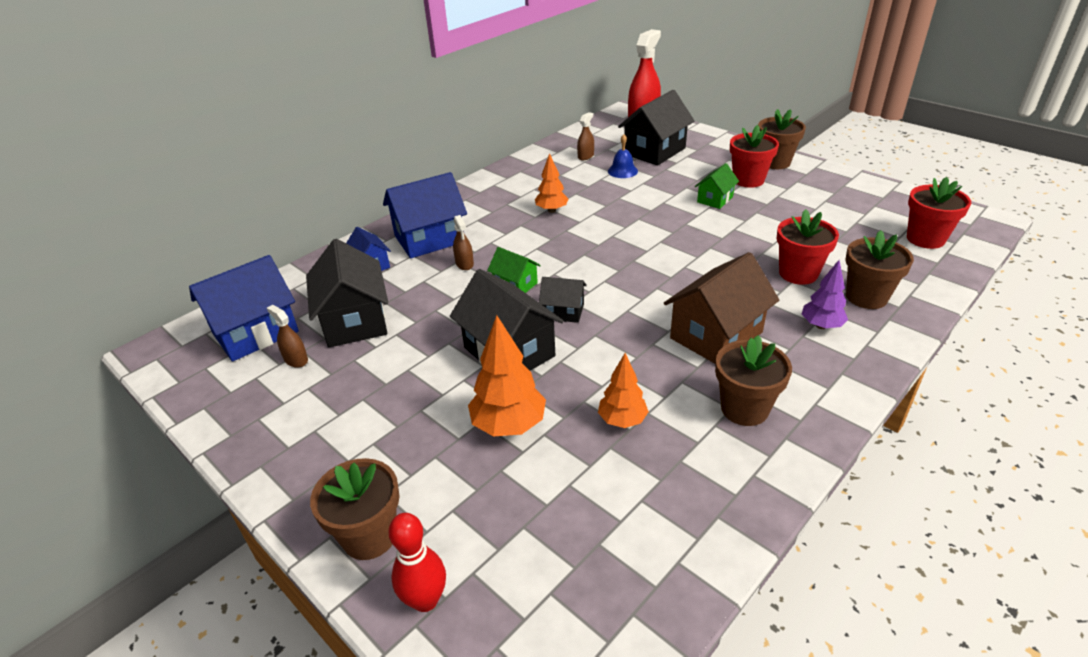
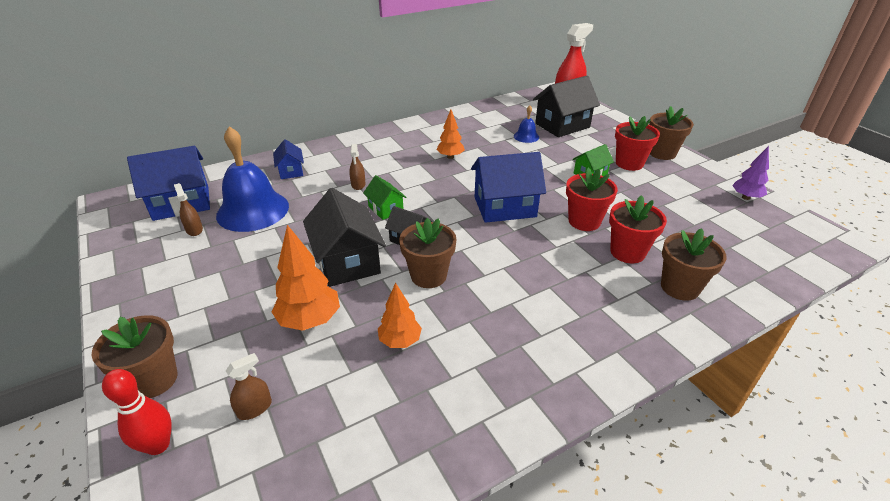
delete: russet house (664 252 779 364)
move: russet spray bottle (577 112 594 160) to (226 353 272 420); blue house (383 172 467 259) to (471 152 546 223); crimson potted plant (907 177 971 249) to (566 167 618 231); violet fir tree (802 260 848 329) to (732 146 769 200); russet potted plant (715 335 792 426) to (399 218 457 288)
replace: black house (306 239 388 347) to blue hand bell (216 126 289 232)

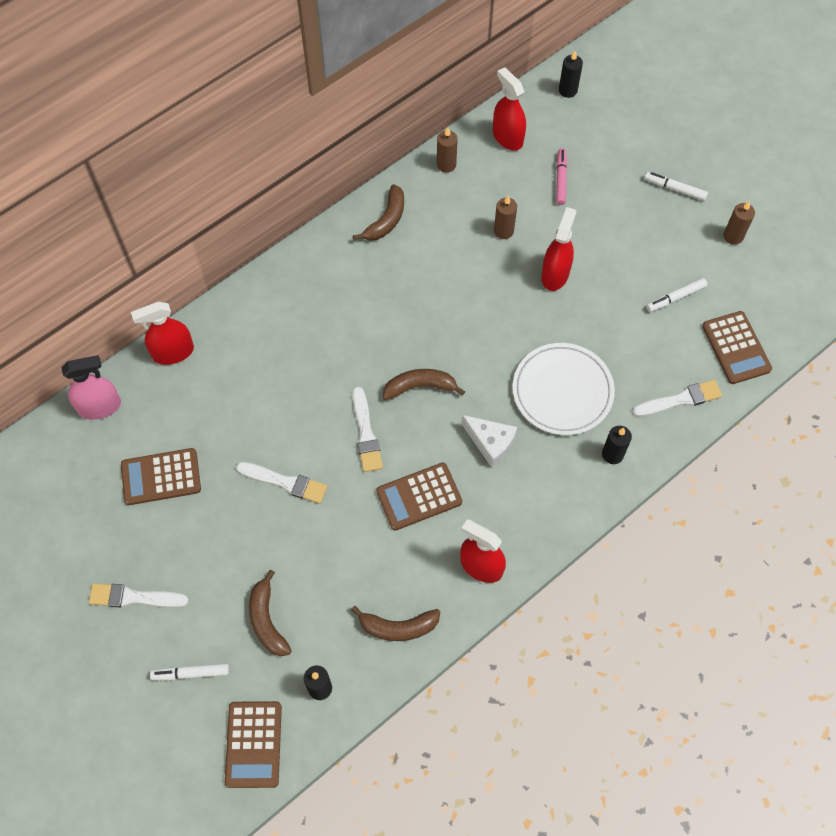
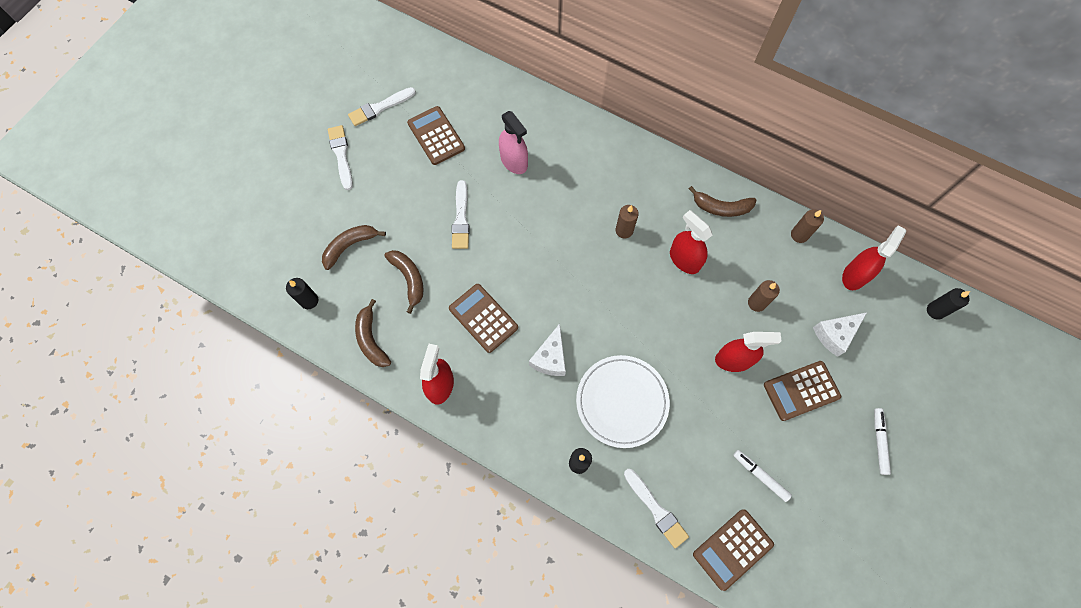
delete: white felt pen (150 663 229 680)
move: russet pillar candle (724 201 755 245) to (616 205 639 238); crimson spray bottle (131 302 194 365) to (670 210 713 274); rose-pink spray bottle (61 355 121 420) to (499 111 528 174); russet banana fruit (383 369 465 400) to (384 250 424 314); white brush (353 387 383 472) to (348 87 416 126); russet pocket calculator (225 701 282 788) to (764 361 841 421)
replace: rose-pink felt pen (556 148 567 205) to white piece of cheese (813 312 867 357)

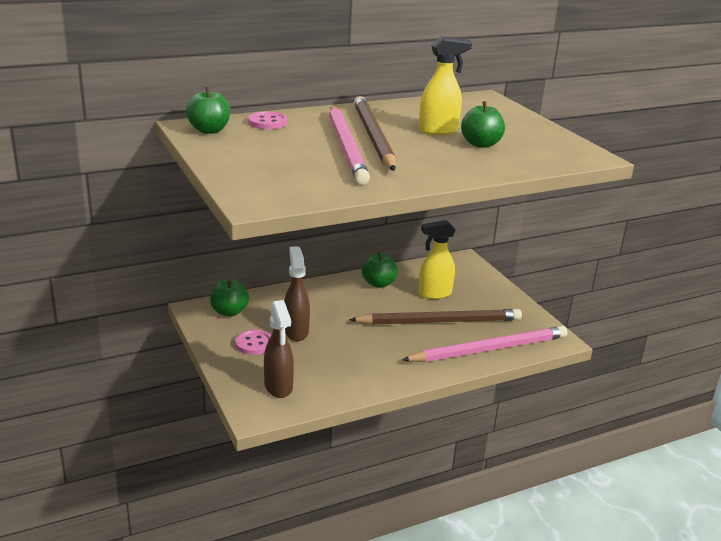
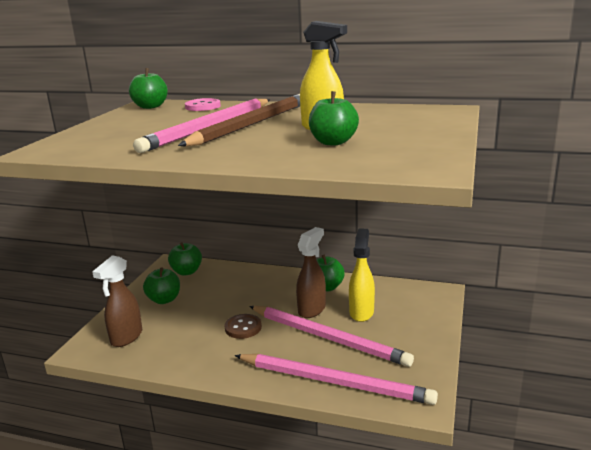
insert: russet shirt button (224 314 262 339)
move: russet spray bottle (284 246 310 341) to (296 227 326 318)
replace: rose-pink shirt button (235 330 271 355) to green apple fruit (143 268 180 304)
recolor: russet wooden pencil (349 309 522 325) to rose-pink wooden pencil (249 306 414 367)
rotate: bright yellow spray bottle (418 220 456 299) = (349 228 375 322) 75 degrees clockwise

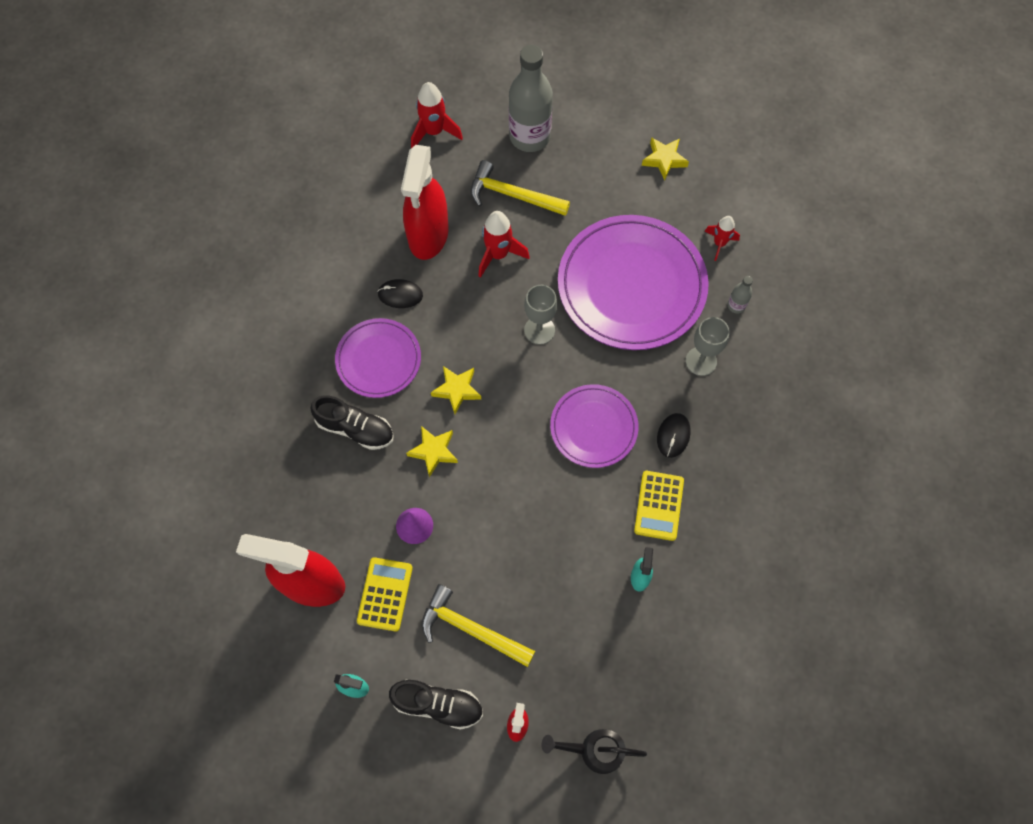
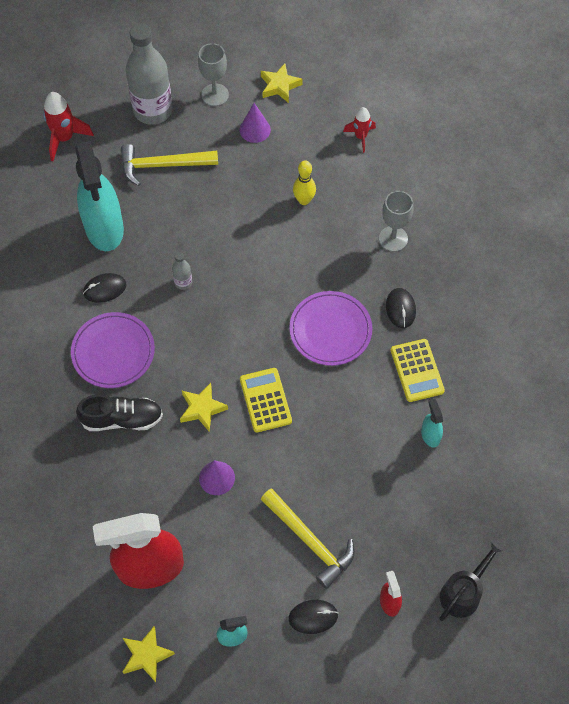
delete: crimson rocket (478 211 530 278)
insert: violet cone (240 103 271 143)
move: ash-grey flask (728 276 753 313) to (172 252 192 290); ash-grey chalice (524 285 557 345) to (198 43 229 106); bright yellow star shape (431 366 481 414) to (123 626 175 682); bright yellow pocket calculator (357 557 413 632) to (240 368 292 433)
replace: violet plate (558 215 709 350) to bright yellow tenpin (293 160 316 205); black shoe (389 680 483 730) to black computer mouse (288 600 338 634)
recolor: crimson spray bottle (401 145 449 260) to teal spray bottle (75 141 124 251)
rotate: bright yellow hammer (422 584 535 667) = (261 488 355 589) 135 degrees counterclockwise; black watering pot (542 729 647 774) = (439 540 505 621) 150 degrees clockwise

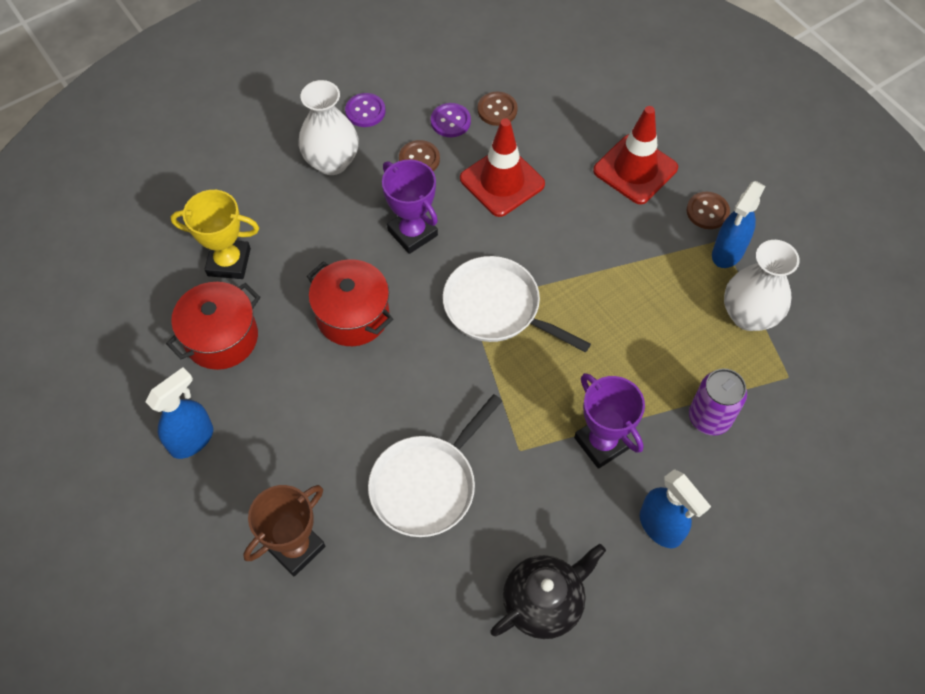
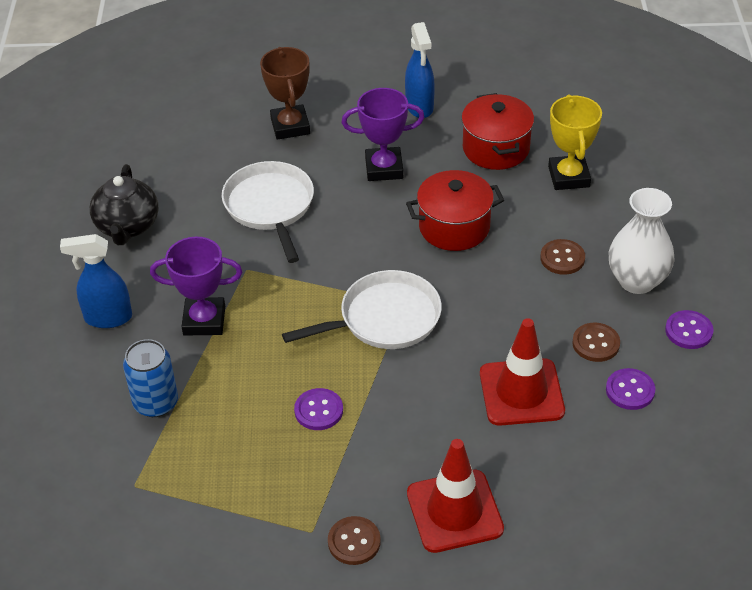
delete: blue spray bottle (712 181 766 268); white flower vase (724 240 799 331)
insert: violet shirt button (294 388 343 430)
move: russet shirt button (478 92 518 126) to (540 239 585 275); violet trophy (382 160 438 254) to (342 88 425 181)
recolor: violet can (689 369 747 435) to blue can (123 339 178 417)
rotate: bright yellow trophy (171 190 259 279) = (548 94 602 190) 45 degrees counterclockwise

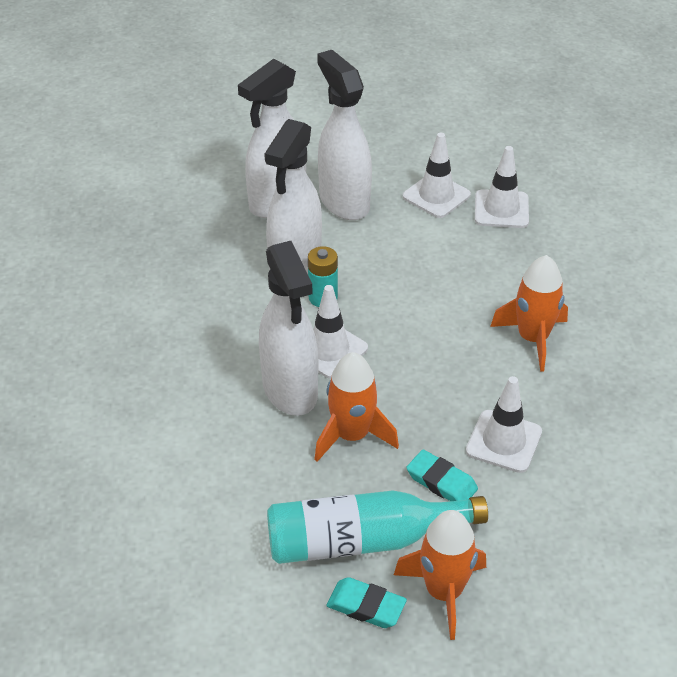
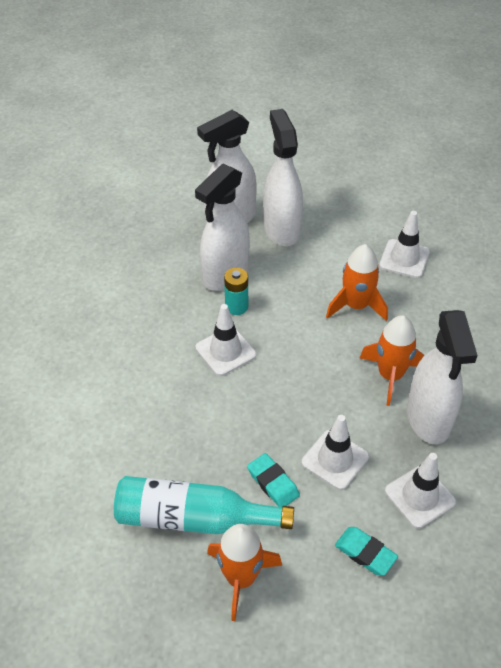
move: white traffic cone (403 133 471 218) to (385 453 456 529); white spray bottle (259 241 319 416) to (407 310 478 444); bright orange rocket (314 352 399 462) to (326 244 388 321); teal eraser (326 577 407 628) to (335 527 398 576)

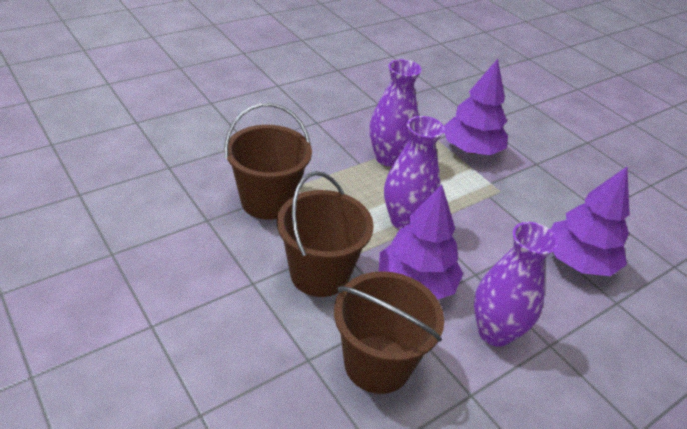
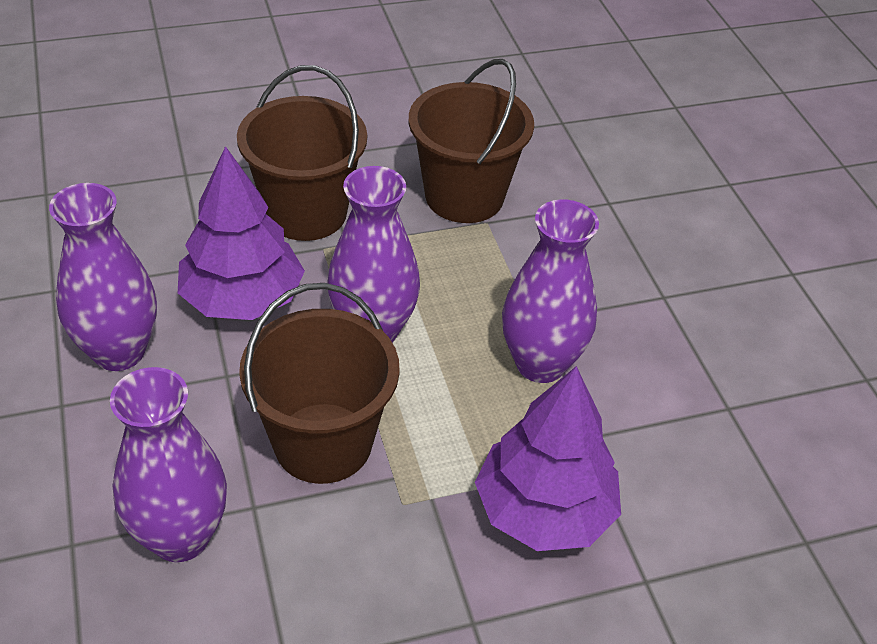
move: russet pail (334 271 444 394) to (239 283 400 484)
replace: violet fir tree (550 167 630 276) to violet flower vase (110 367 227 562)

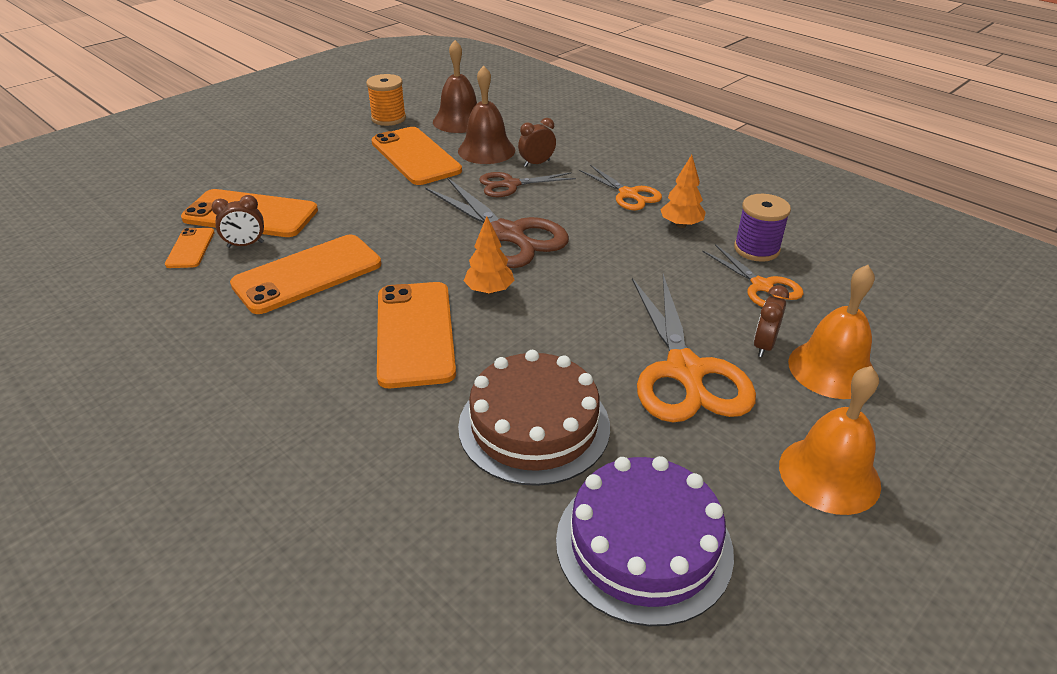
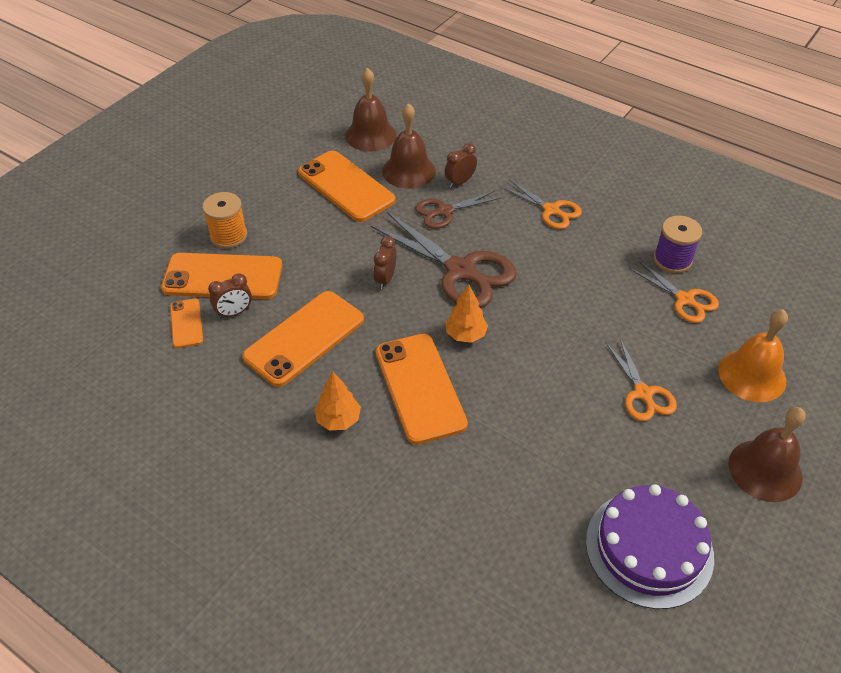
delete: russet layer cake (458 350 610 486)
move: bright orange reel of thread (366 74 406 126) to (202 192 247 249); bright orange fir tree (660 155 706 228) to (314 371 361 430); russet bedside clock (754 285 789 357) to (373 236 397 289)
recolor: bright orange hand bell (779 366 881 515) to russet hand bell (728 407 806 502)
resize: bright orange pair of scissors (632 274 756 422) = (606 338 677 421) x0.57

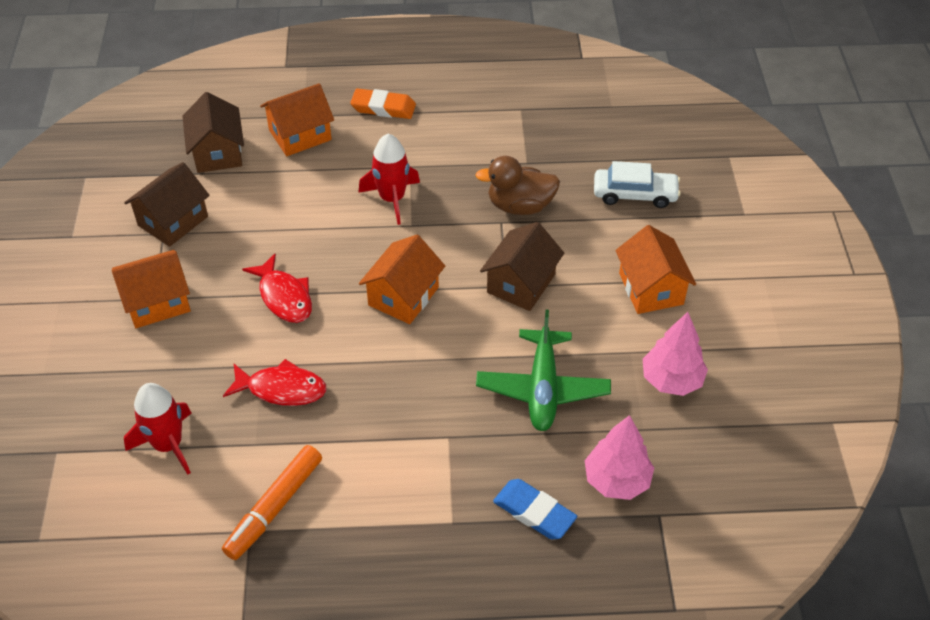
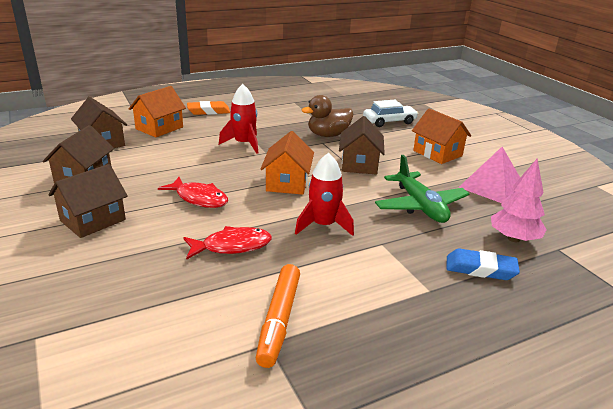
move: crimson rocket (124 383 191 475) to (295 153 354 236)
replace: rose-pink fir tree (643 312 708 396) to rose-pink pyramid (459 147 520 203)
recolor: bright orange house (112 250 191 328) to russet house (48 164 128 238)

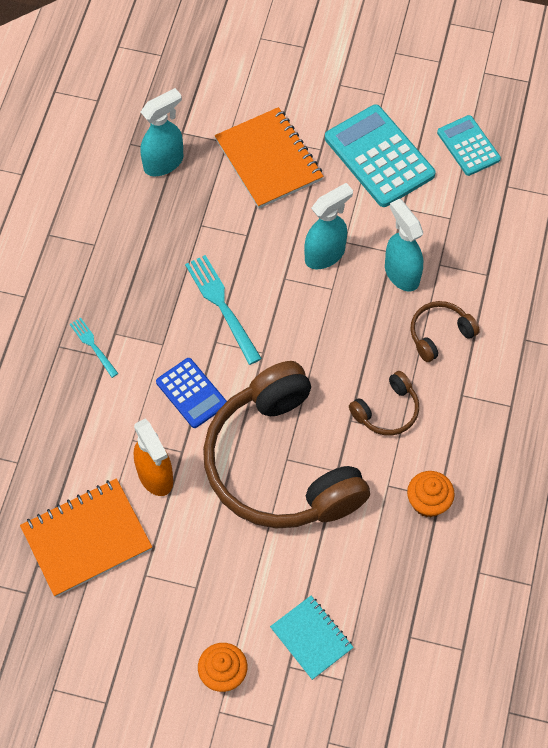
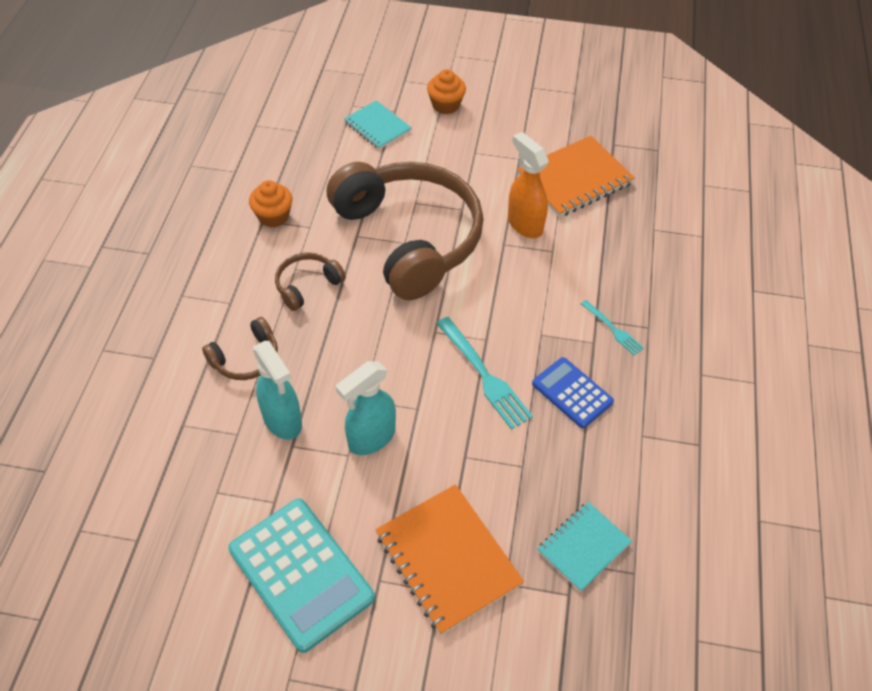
delete: teal pocket calculator (437 115 501 176)
move: blue pocket calculator (156 358 227 428) to (532 357 614 428)
replace: teal spray bottle (140 88 183 176) to teal exercise book (537 502 632 592)

